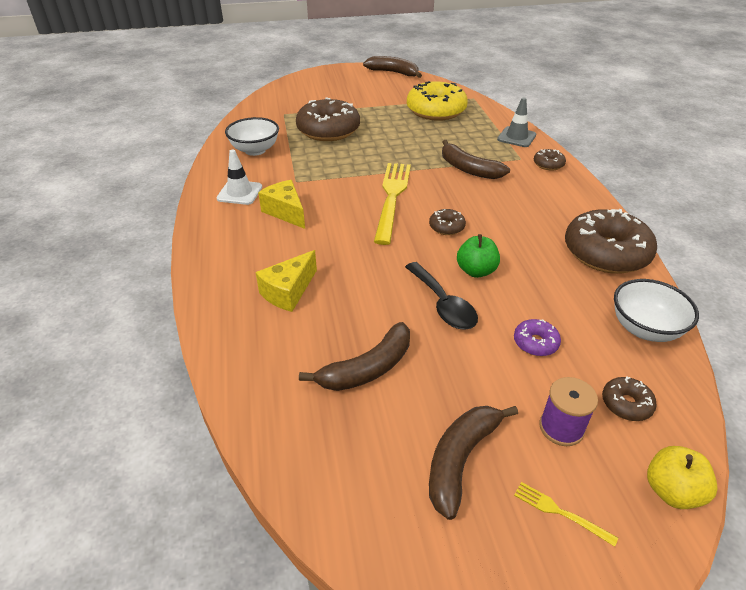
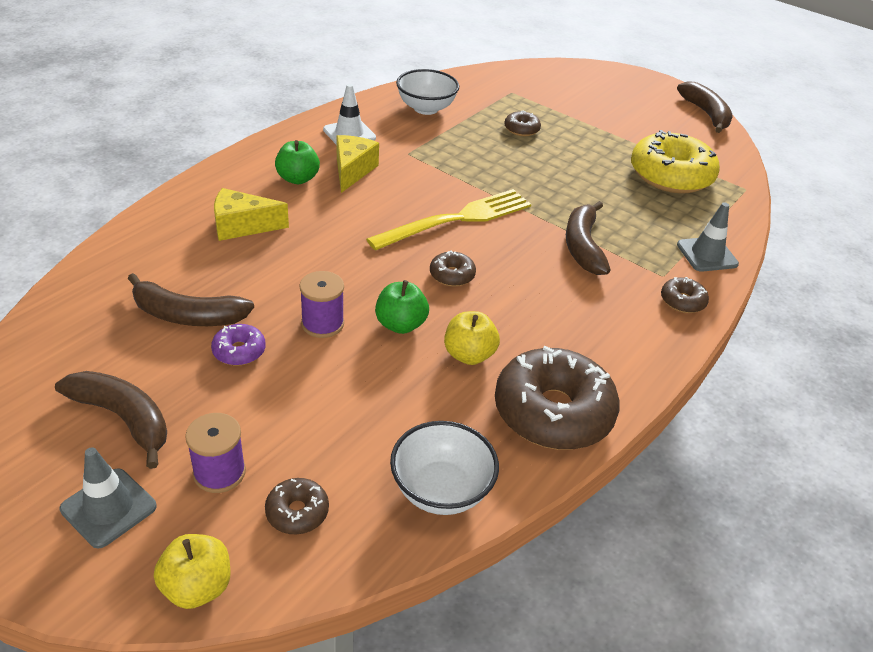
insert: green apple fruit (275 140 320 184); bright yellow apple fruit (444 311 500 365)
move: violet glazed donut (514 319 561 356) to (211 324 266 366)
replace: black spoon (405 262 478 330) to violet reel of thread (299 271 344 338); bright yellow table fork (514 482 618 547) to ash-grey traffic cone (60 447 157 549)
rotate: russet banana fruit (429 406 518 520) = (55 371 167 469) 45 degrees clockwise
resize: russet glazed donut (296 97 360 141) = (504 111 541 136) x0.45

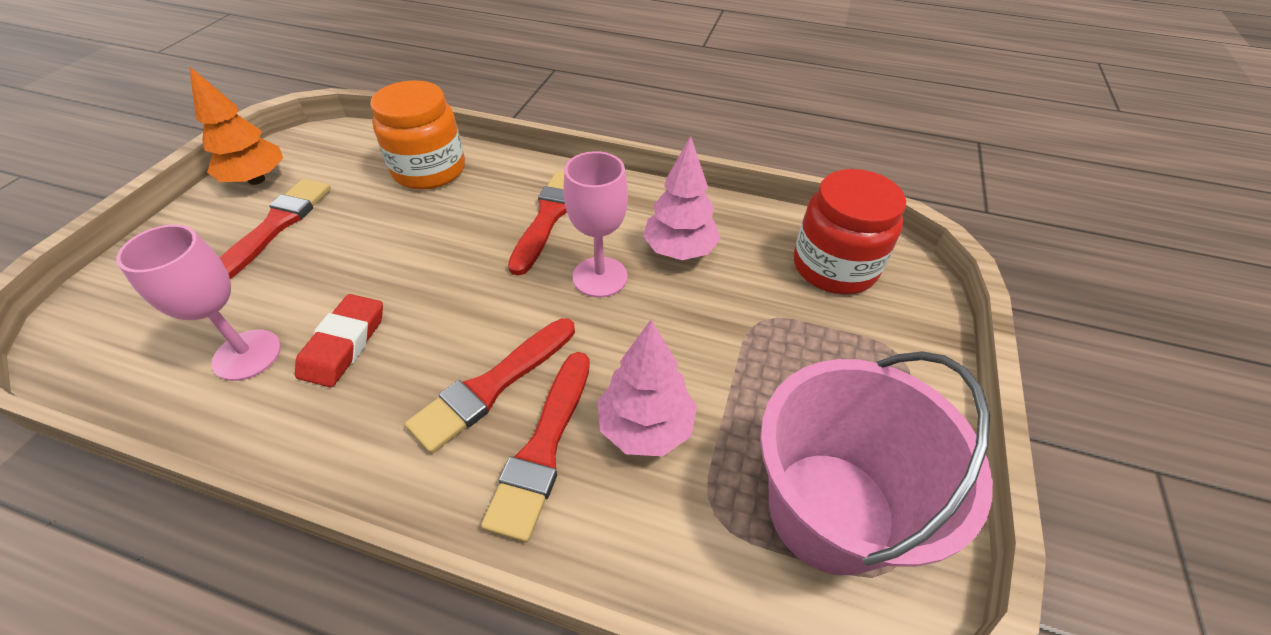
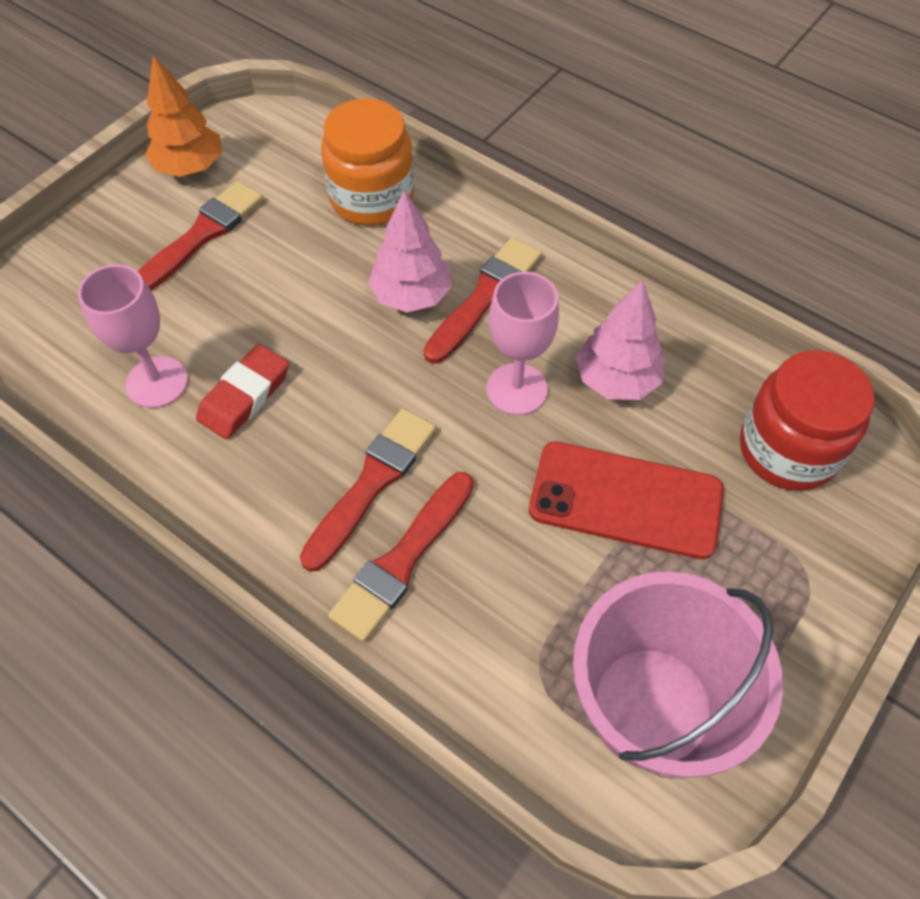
insert: crimson mobile phone (529 441 724 559)
move: rose-pink fir tree (597 320 697 456) to (368 190 452 312)
rotate: crimson brush (405 318 575 454) = (300 408 436 572) 150 degrees clockwise

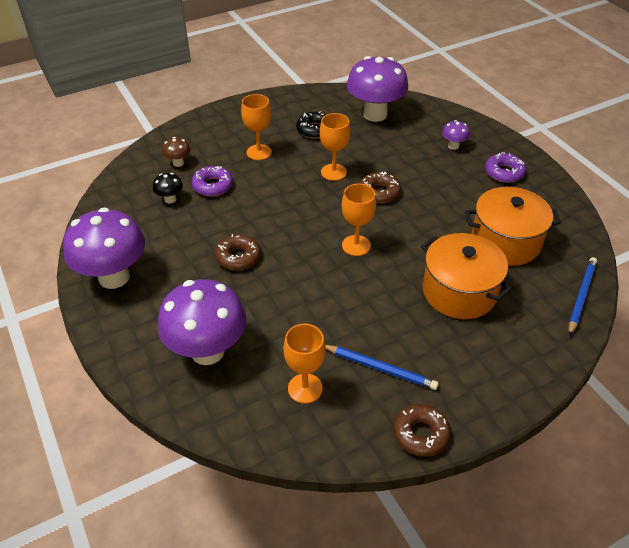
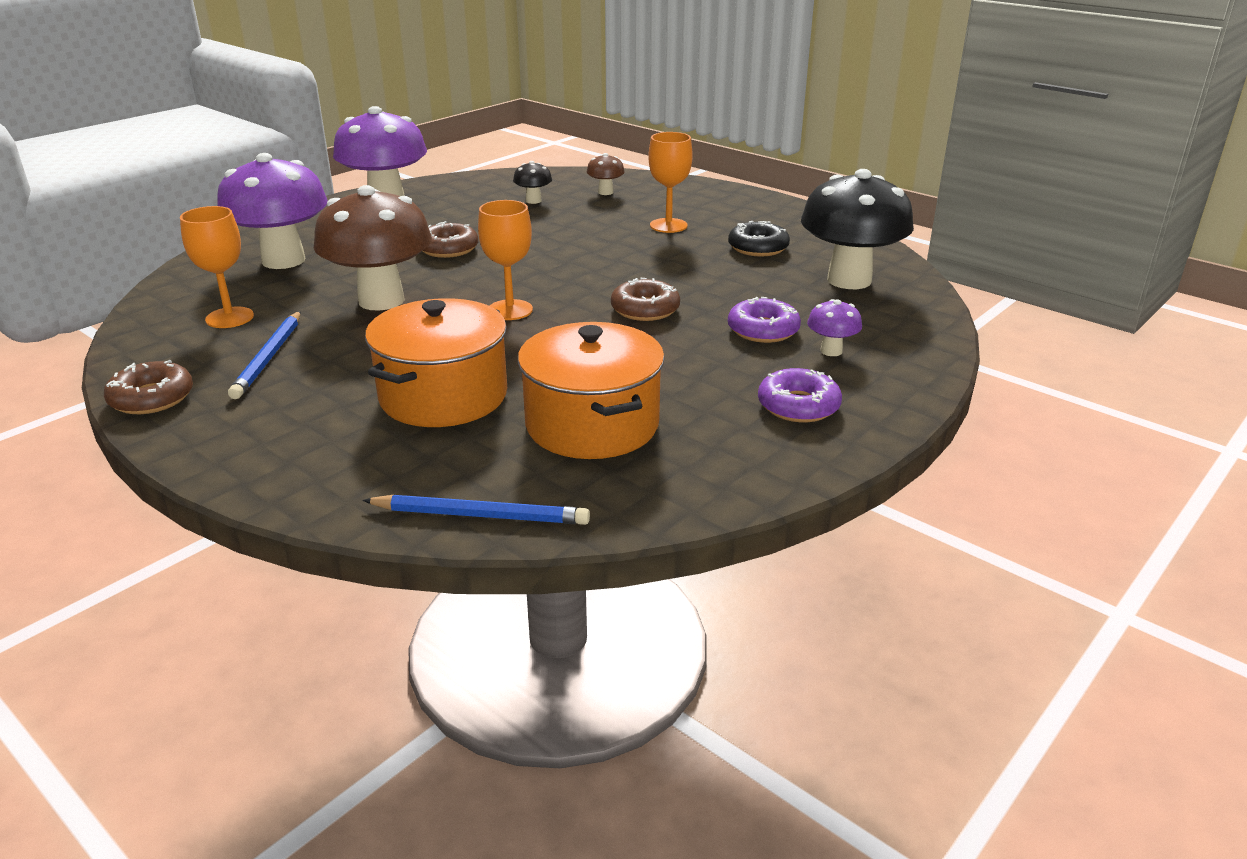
delete: bright orange chalice (320 113 350 181)
insert: russet mushroom (314 185 432 311)
move: violet glazed donut (192 166 233 197) to (728 297 801 343)
recolor: violet mushroom (347 56 408 122) to black mushroom (801 169 914 289)

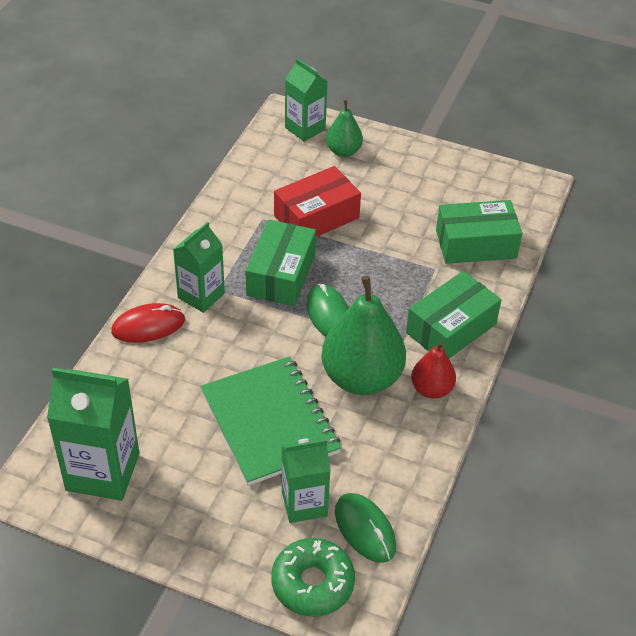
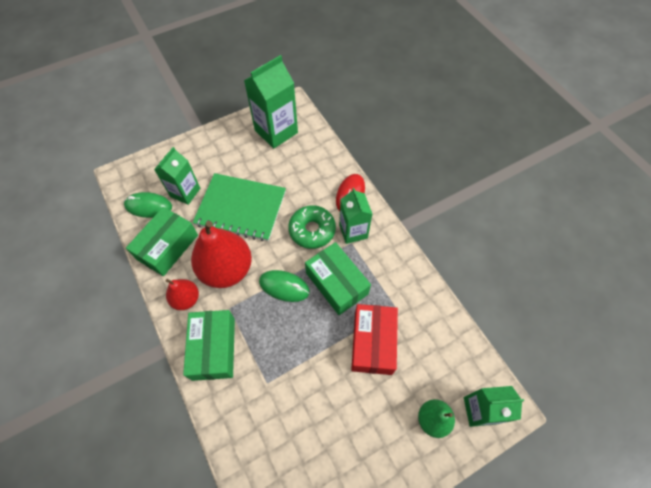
move: green parcel (436 200 522 264) to (126 207 198 276); green glazed donut (271 538 355 617) to (288 205 336 249)
recolor: green pear (321 276 406 395) to crimson pear (191 221 252 288)

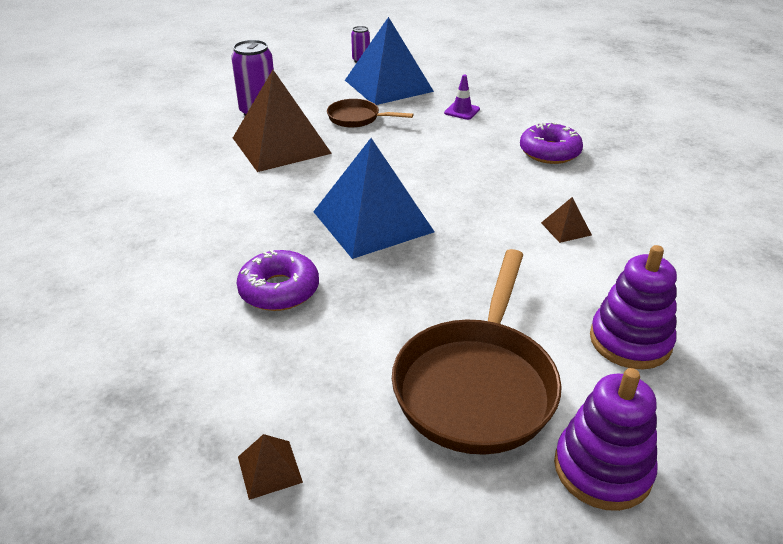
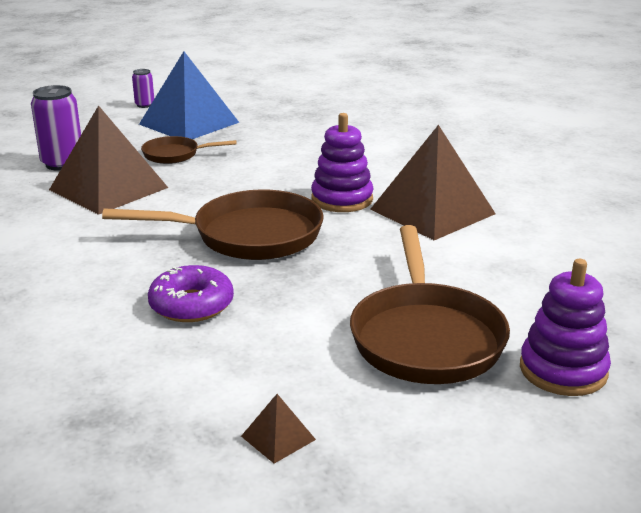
delete: violet traffic cone (444 75 480 120); violet glazed donut (520 122 583 164)
move: violet stacking rings (590 245 677 369) to (311 113 373 212)
replace: blue pyramid (313 138 434 259) to russet skillet (102 189 324 260)
resize: russet pyramid (541 197 592 243) = (370 125 496 240) x2.50

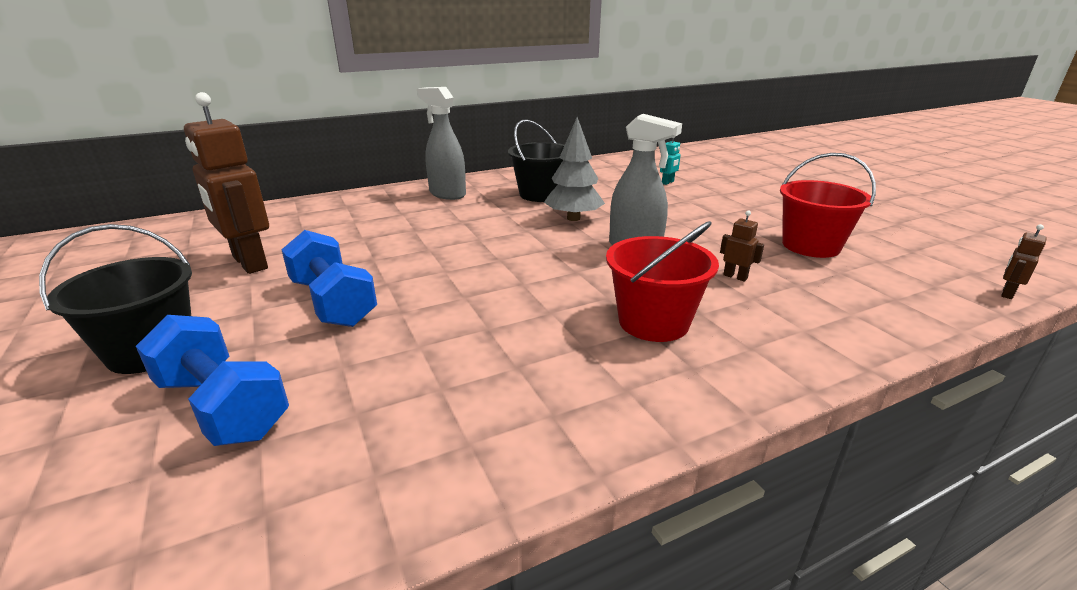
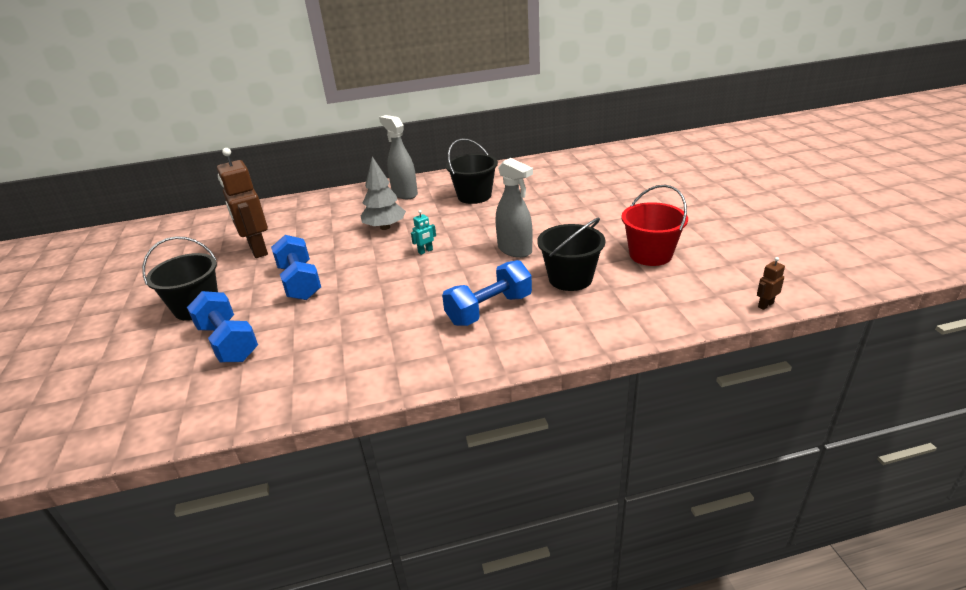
move: ash-grey fir tree (544 117 605 221) to (361 157 406 230); teal toy robot (660 137 681 185) to (411 210 436 255)
replace: russet toy robot (720 210 764 282) to black pail (537 217 605 291); crimson pail (606 221 719 342) to blue free weight (442 260 532 326)

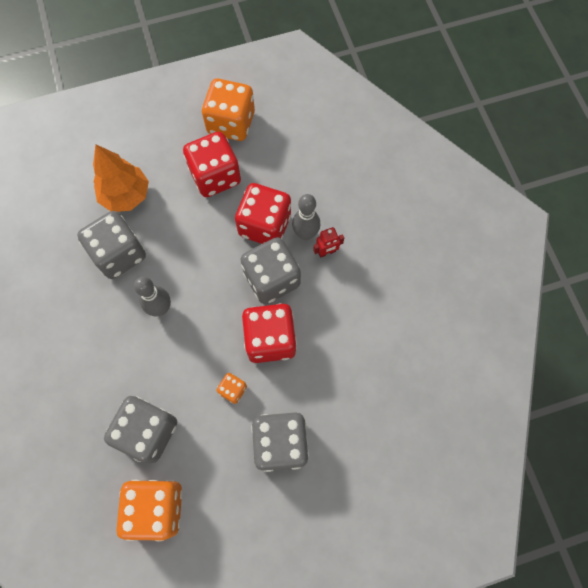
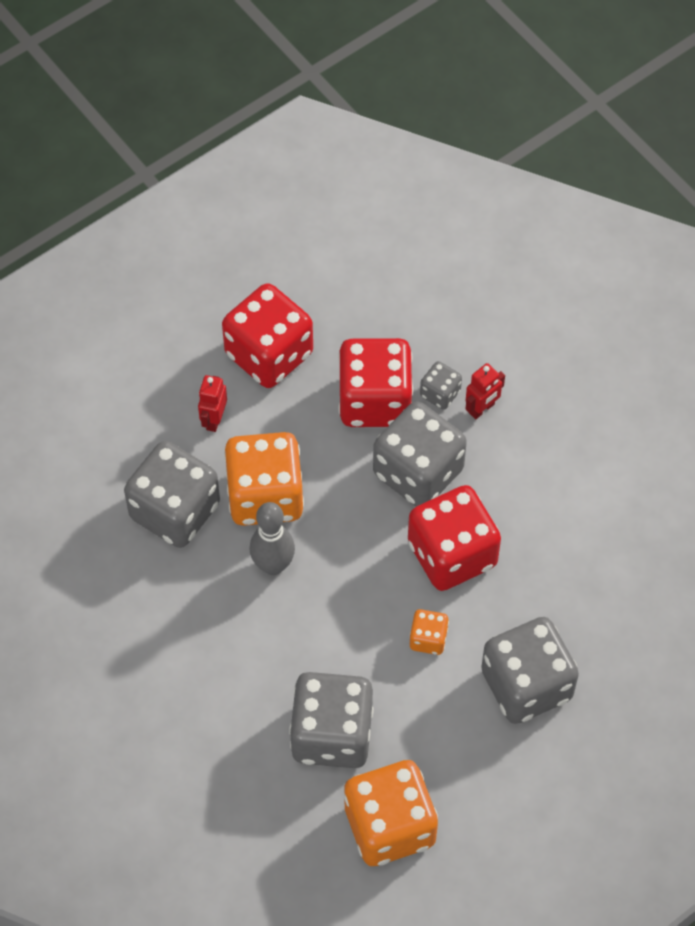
delete: bright orange fir tree (93 144 149 212)
insert: crimson toy robot (198 375 227 432)
move: bright orange die (202 79 255 141) to (224 432 304 526)
replace: ash-grey tenpin (292 194 320 240) to ash-grey die (420 361 462 410)

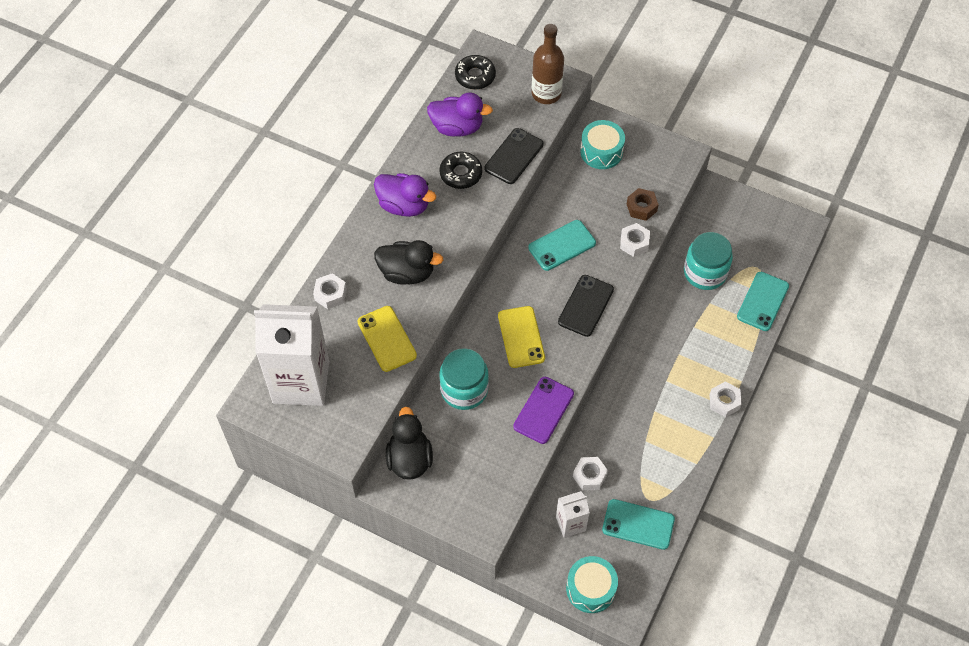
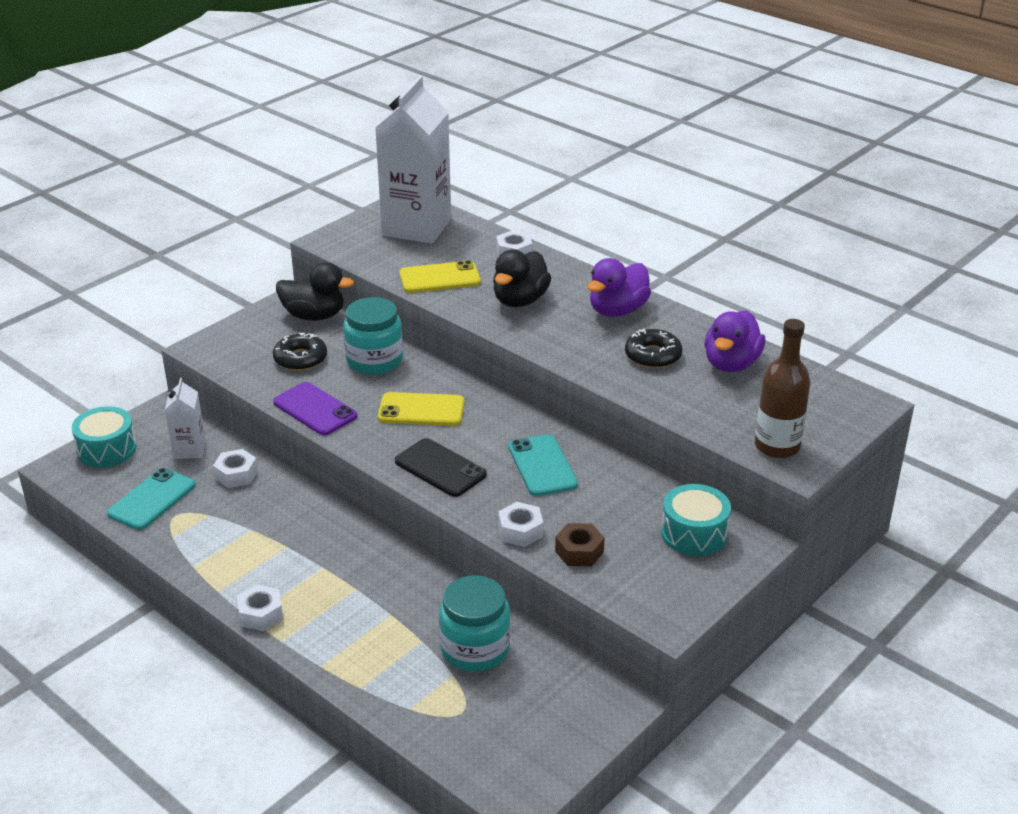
delete: black mobile phone (485 128 544 184); teal mobile phone (737 272 789 331)
move: black glazed donut (455 55 496 90) to (273 333 327 371)

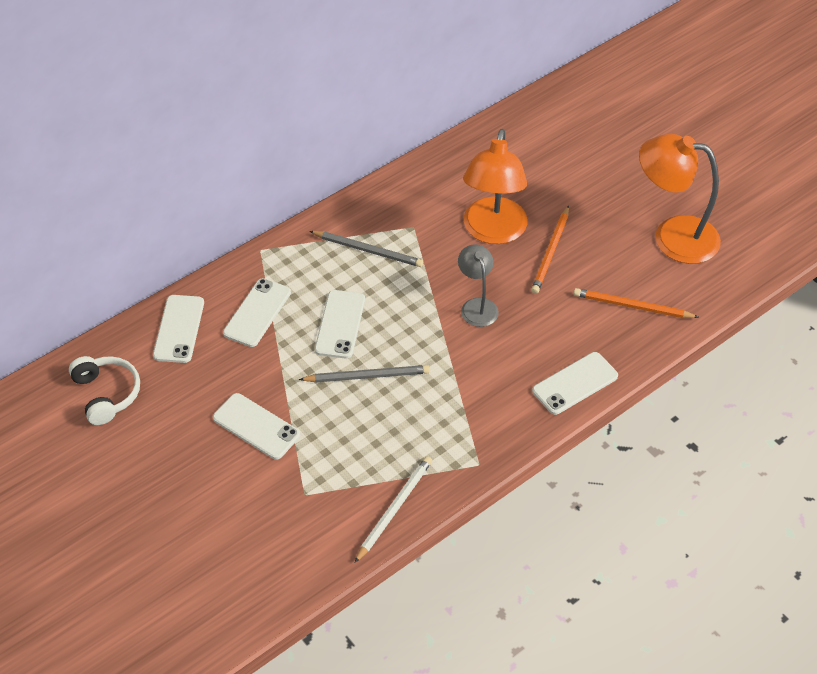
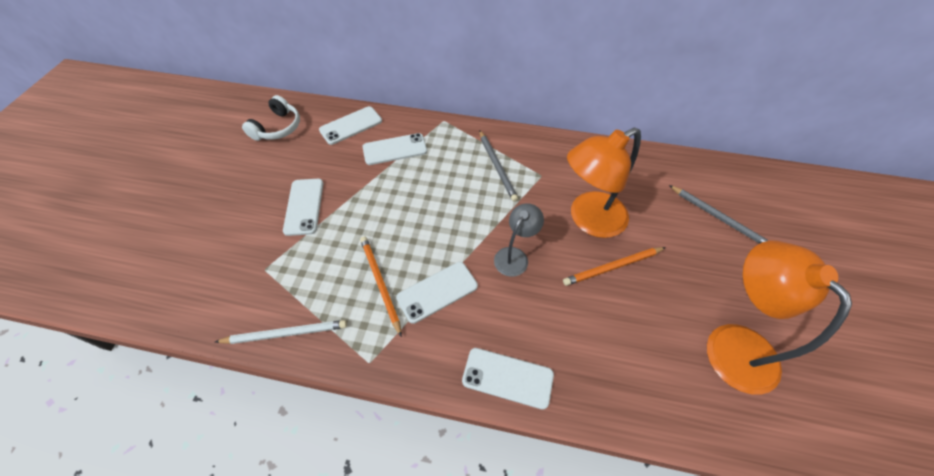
move: bright orange wooden pencil (574 288 699 318) to (360 236 402 337); white mobile phone (315 290 365 359) to (396 262 478 324); ash-grey wooden pencil (299 365 430 383) to (669 185 768 244)

